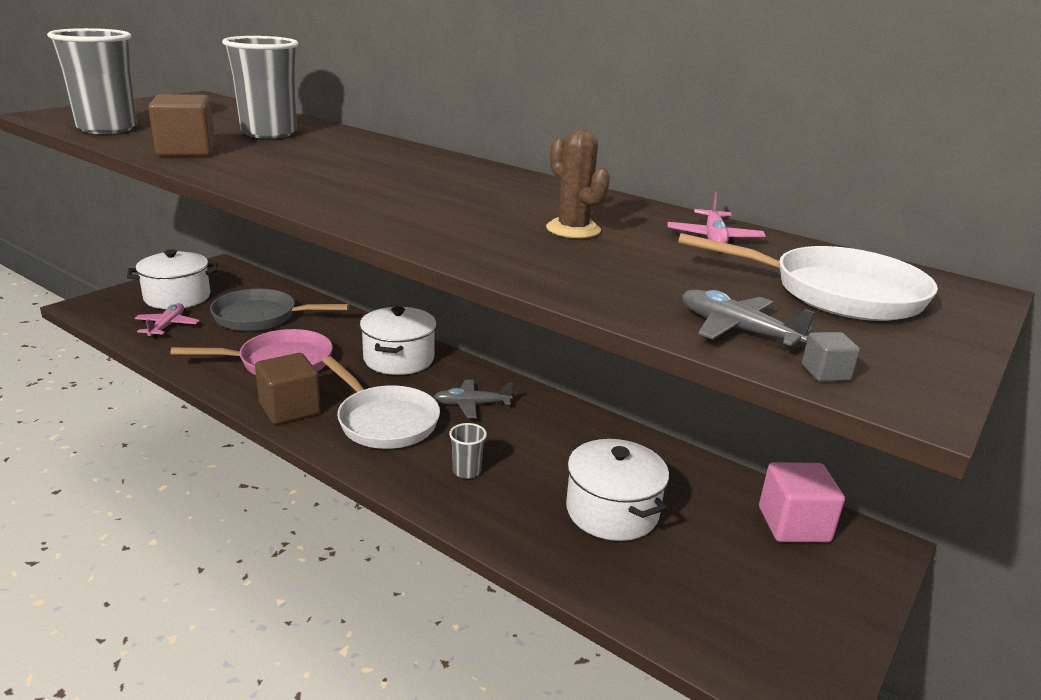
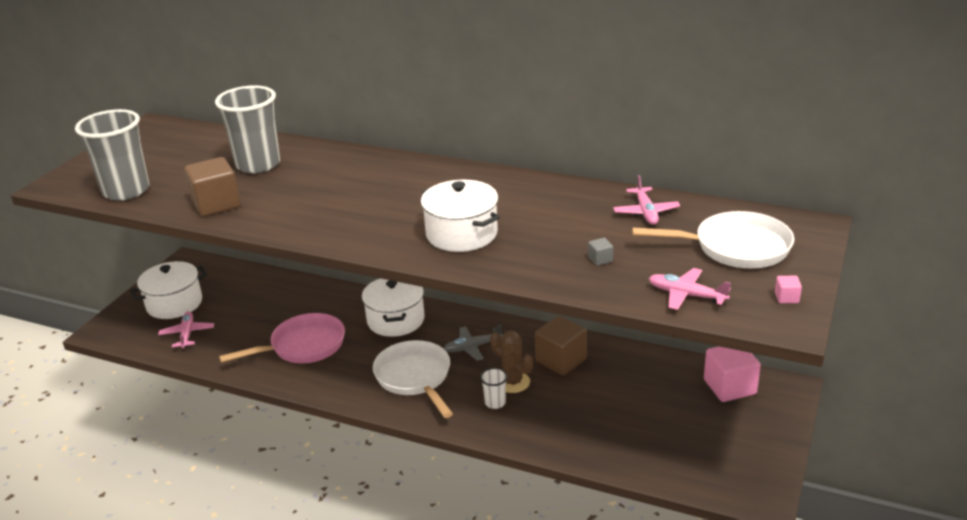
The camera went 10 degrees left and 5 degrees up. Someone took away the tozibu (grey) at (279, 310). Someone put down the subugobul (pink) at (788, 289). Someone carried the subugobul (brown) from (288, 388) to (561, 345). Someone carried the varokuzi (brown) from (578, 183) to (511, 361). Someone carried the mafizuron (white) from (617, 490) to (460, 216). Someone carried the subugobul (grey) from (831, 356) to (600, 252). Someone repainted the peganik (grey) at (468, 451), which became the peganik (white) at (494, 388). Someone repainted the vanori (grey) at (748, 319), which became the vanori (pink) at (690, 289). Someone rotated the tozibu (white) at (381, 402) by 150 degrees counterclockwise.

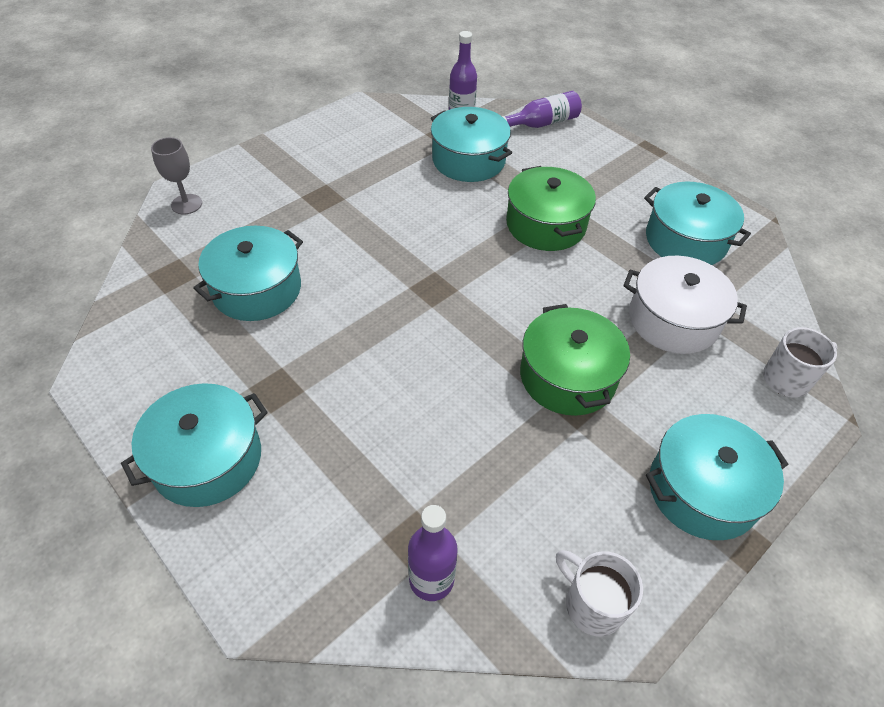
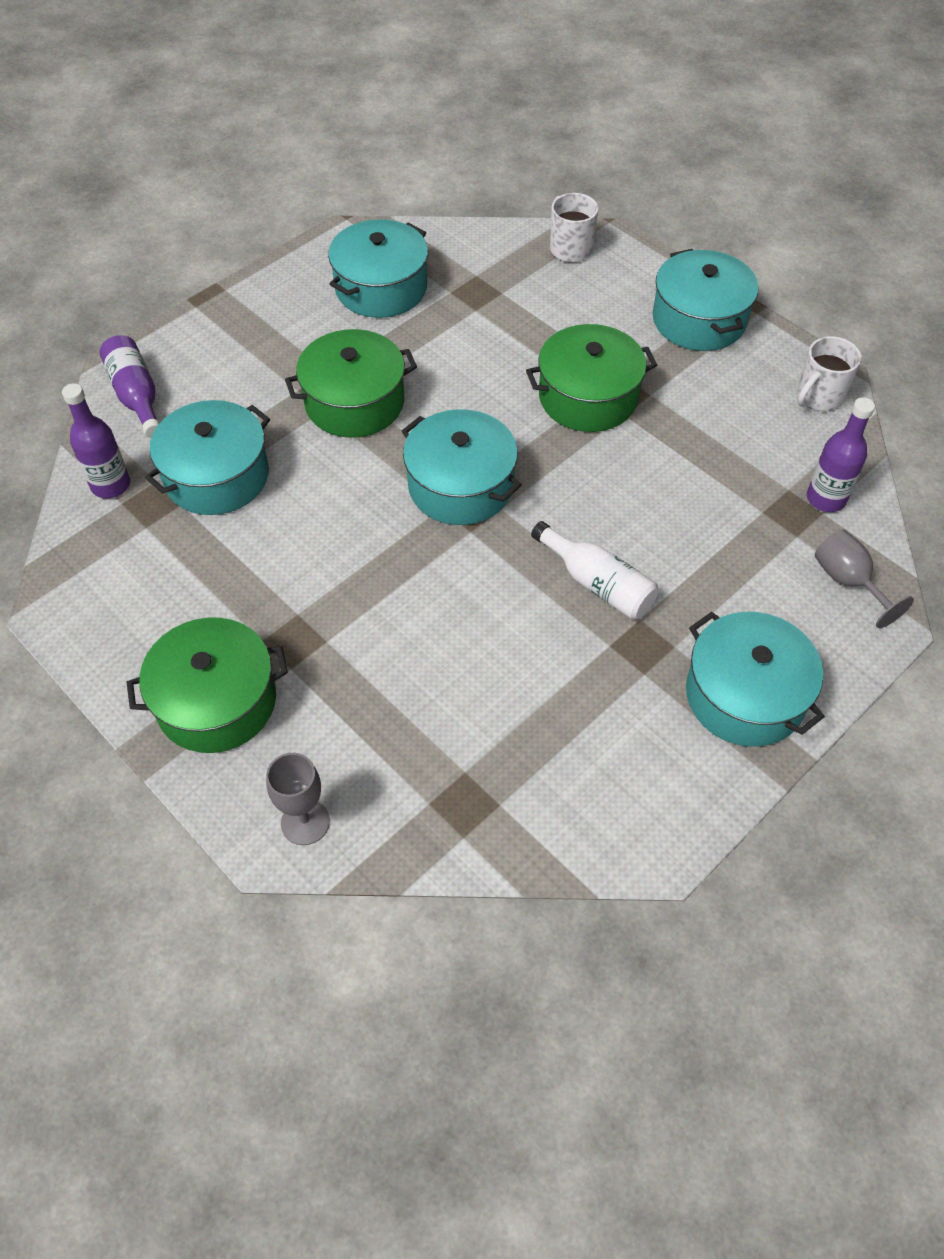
The camera went 90 degrees left and 5 degrees up. Someone took away the mafizuron (white) at (685, 305). Someone put down the mafizuron (green) at (207, 685). Someone put down the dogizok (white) at (594, 570). Someone put down the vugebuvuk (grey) at (864, 579). Someone carried the mafizuron (turquoise) from (248, 273) to (462, 467).

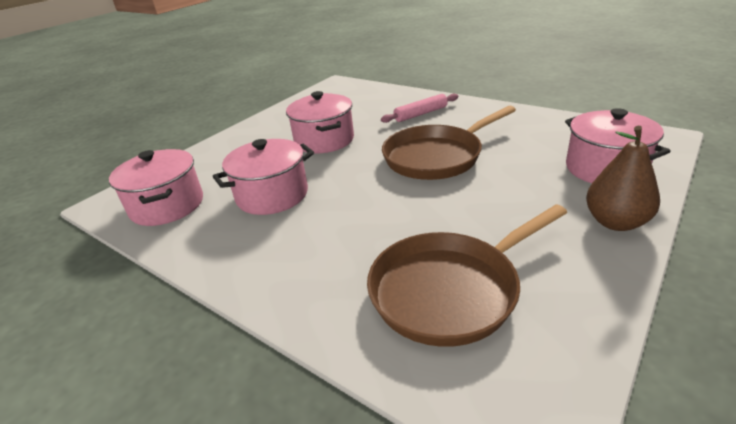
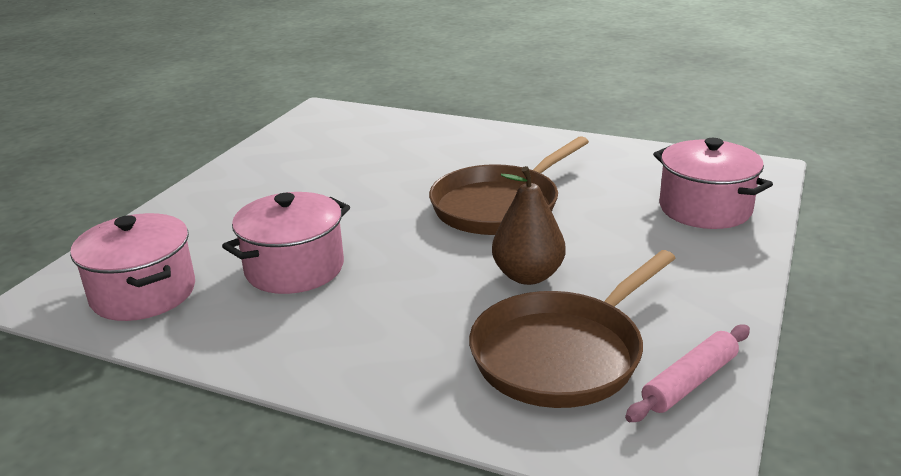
The camera went 15 degrees left and 5 degrees down. Someone took away the mafizuron (pink) at (320, 122). Someone carried the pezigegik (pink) from (419, 108) to (687, 373). Someone carried the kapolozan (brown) from (623, 178) to (529, 225).

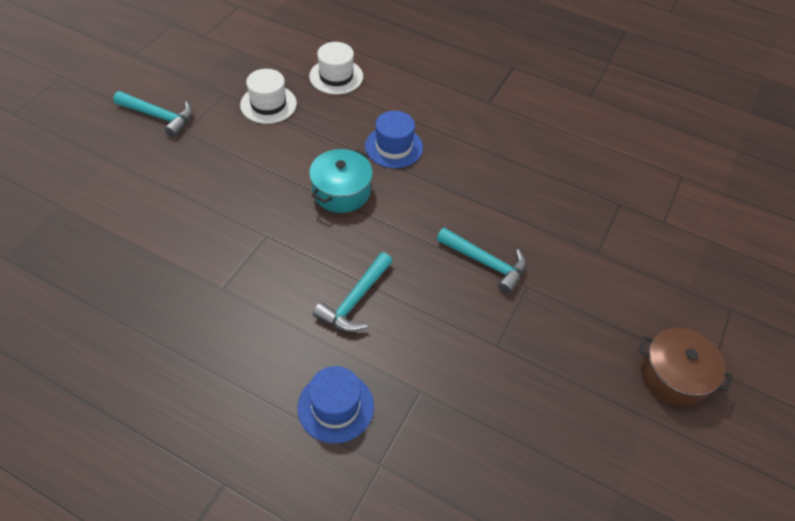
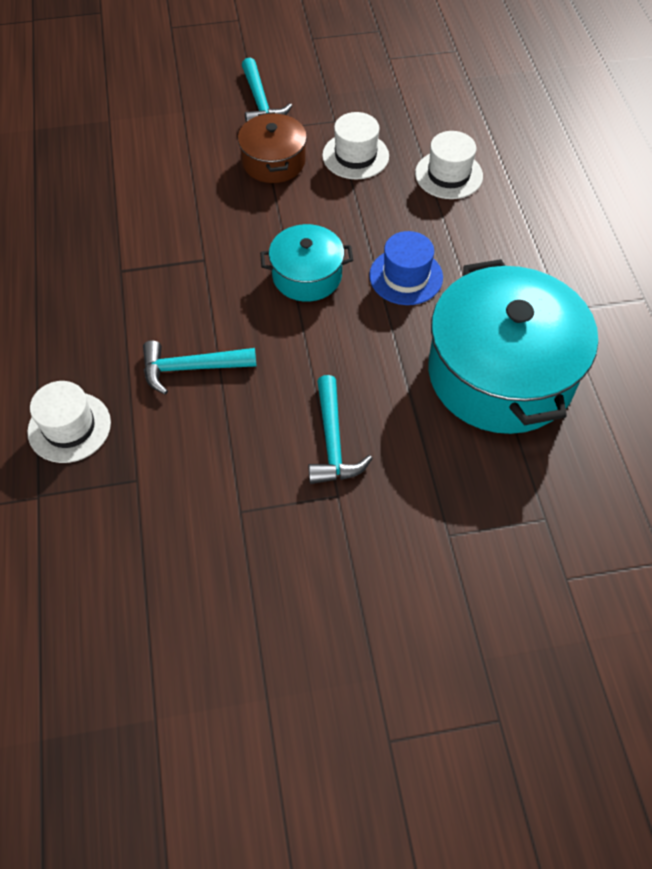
The camera went 55 degrees right and 5 degrees up. Someone put down the mafizuron (turquoise) at (513, 346). Someone carried the mafizuron (brown) from (685, 367) to (272, 147). Someone repainted the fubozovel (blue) at (335, 405), which became the fubozovel (white) at (69, 422).

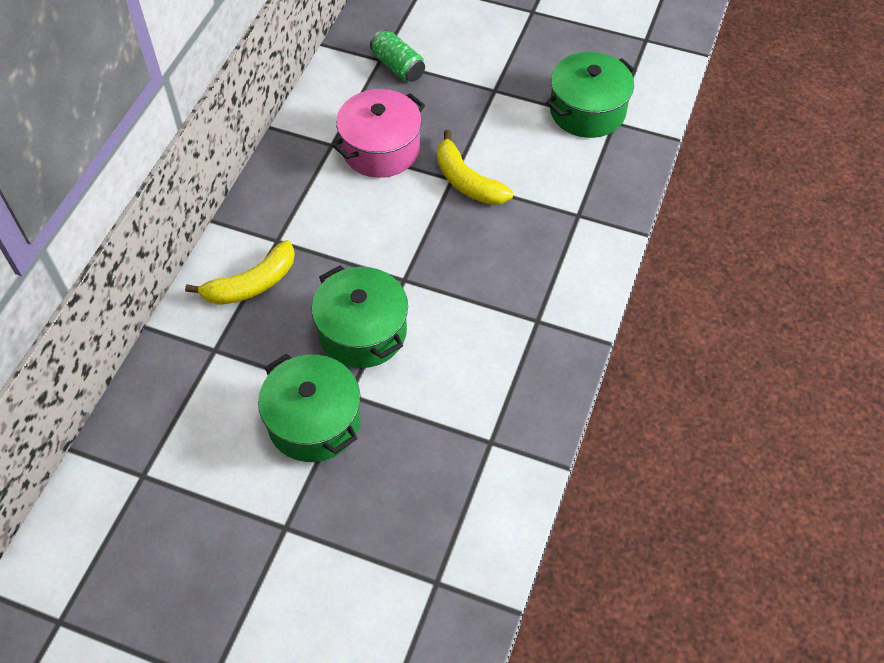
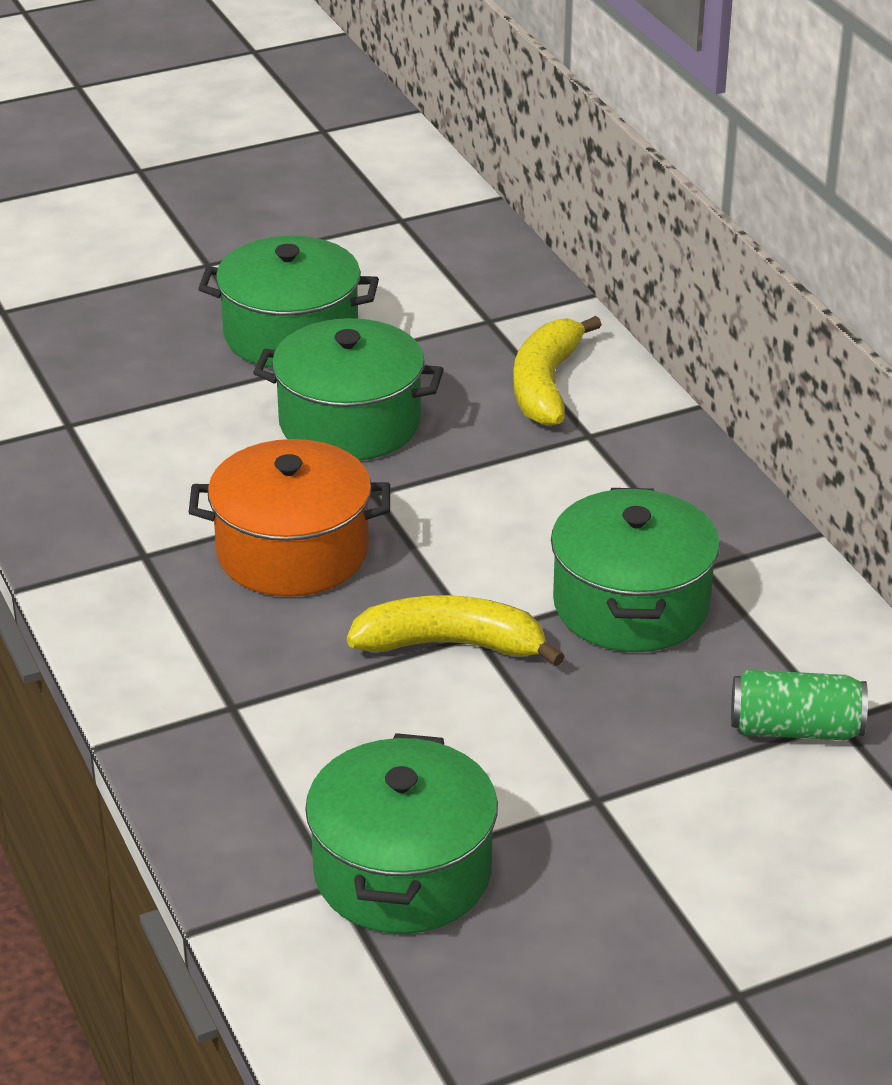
The camera went 135 degrees right and 20 degrees down. Someone put down the mafizuron (orange) at (289, 518). Someone repainted the mafizuron (pink) at (378, 133), which became the mafizuron (green) at (635, 570).

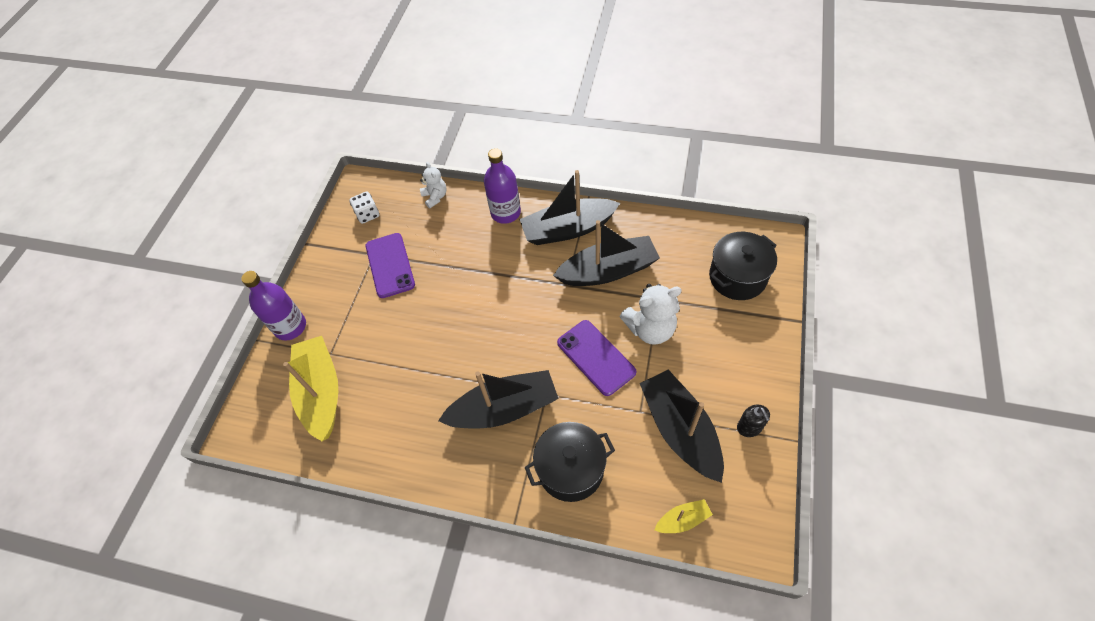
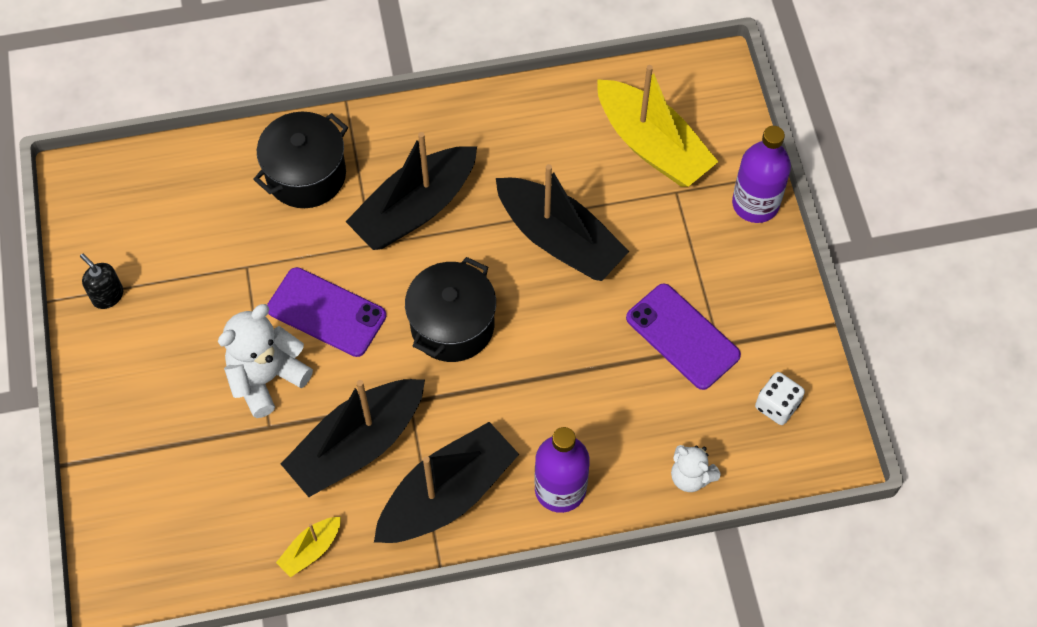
The camera went 150 degrees right and 5 degrees up. Someone carried the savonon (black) from (682, 426) to (562, 222). Someone carried the savonon (yellow) from (684, 516) to (308, 547). Someone carried the mafizuron (black) from (743, 266) to (450, 309).

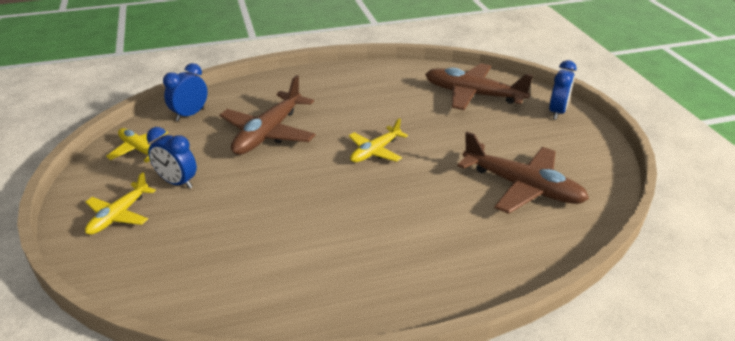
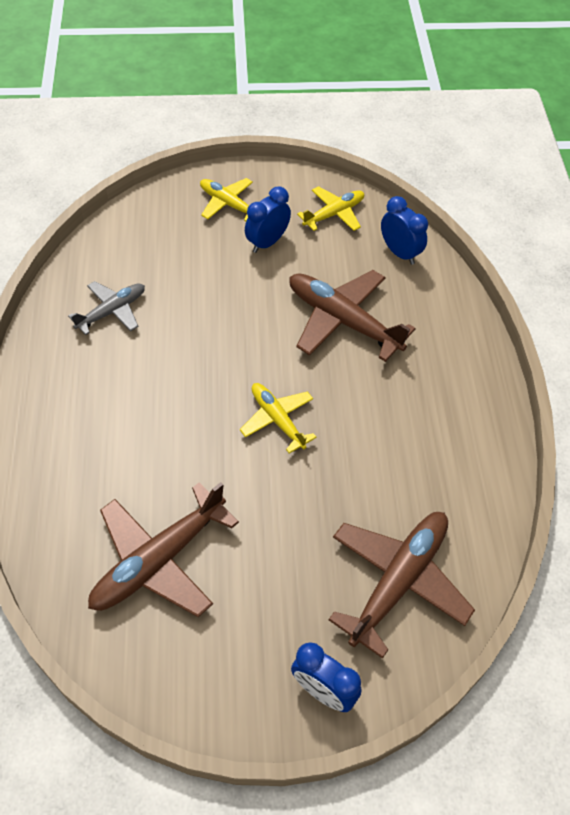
The camera went 100 degrees right and 20 degrees up. Someone put down the vanori (grey) at (106, 308).

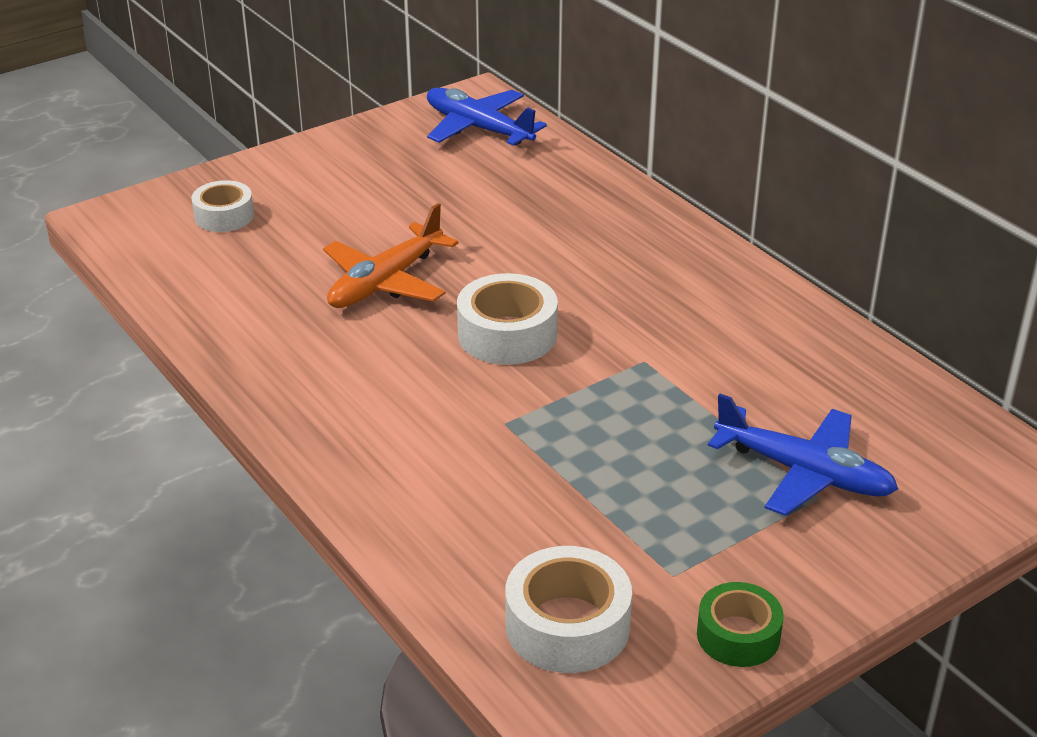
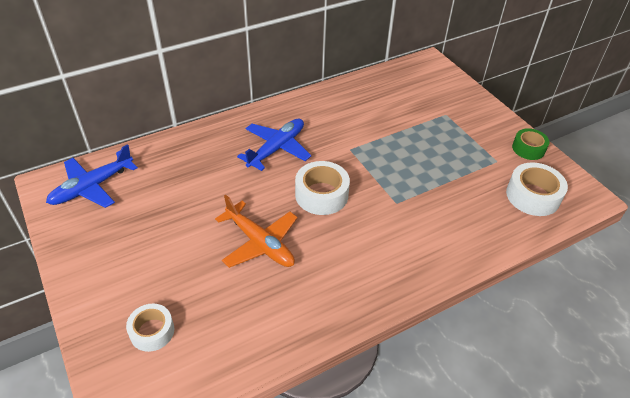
The camera went 85 degrees left and 10 degrees up. Someone carried the vanori (blue) from (803, 455) to (274, 145).

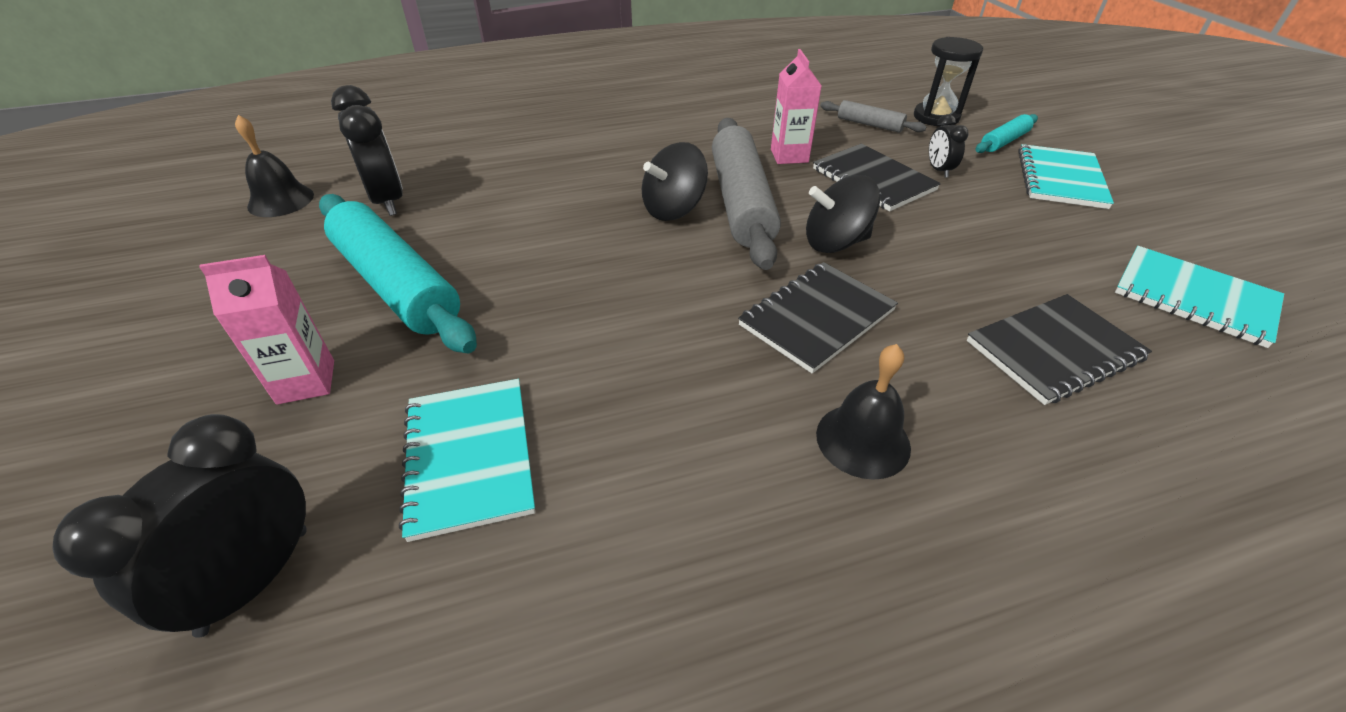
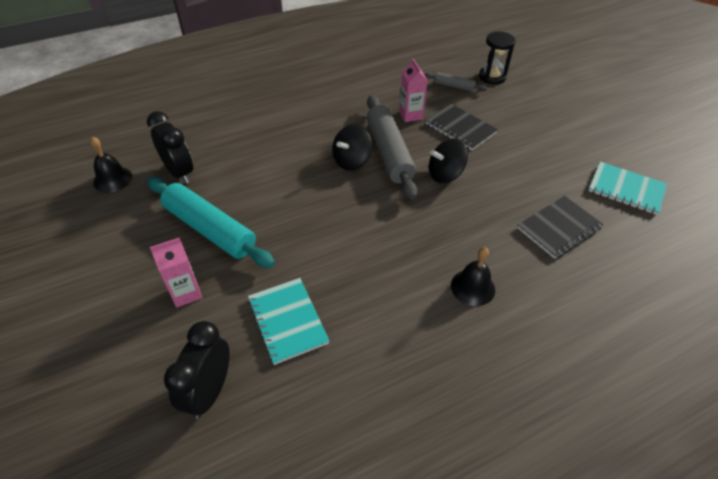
The camera went 10 degrees left and 5 degrees up. Someone took away the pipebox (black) at (818, 318). Someone took away the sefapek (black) at (948, 146). Someone took away the pezigegik (turquoise) at (1006, 133). Someone took away the pipebox (turquoise) at (1066, 176).

